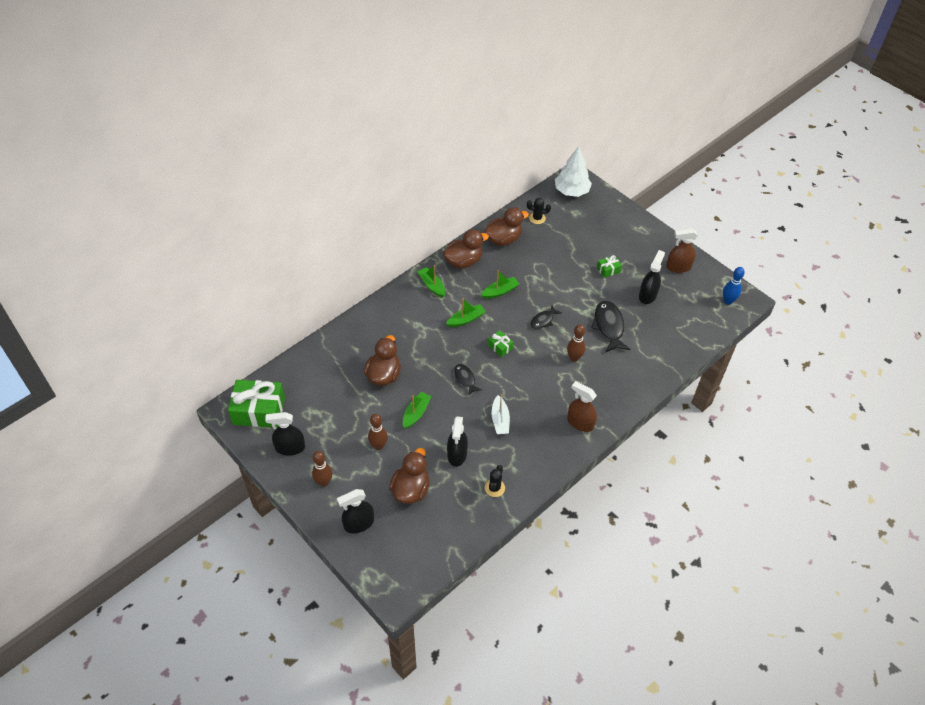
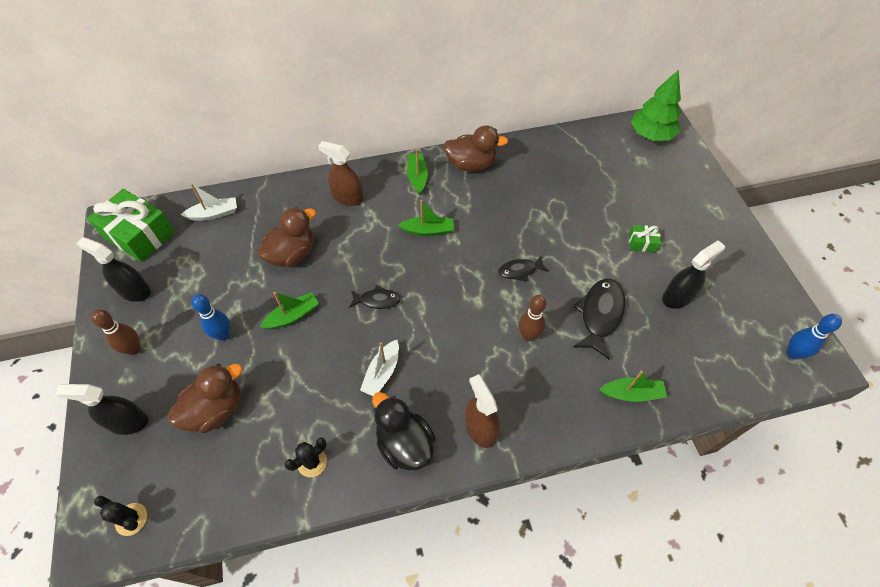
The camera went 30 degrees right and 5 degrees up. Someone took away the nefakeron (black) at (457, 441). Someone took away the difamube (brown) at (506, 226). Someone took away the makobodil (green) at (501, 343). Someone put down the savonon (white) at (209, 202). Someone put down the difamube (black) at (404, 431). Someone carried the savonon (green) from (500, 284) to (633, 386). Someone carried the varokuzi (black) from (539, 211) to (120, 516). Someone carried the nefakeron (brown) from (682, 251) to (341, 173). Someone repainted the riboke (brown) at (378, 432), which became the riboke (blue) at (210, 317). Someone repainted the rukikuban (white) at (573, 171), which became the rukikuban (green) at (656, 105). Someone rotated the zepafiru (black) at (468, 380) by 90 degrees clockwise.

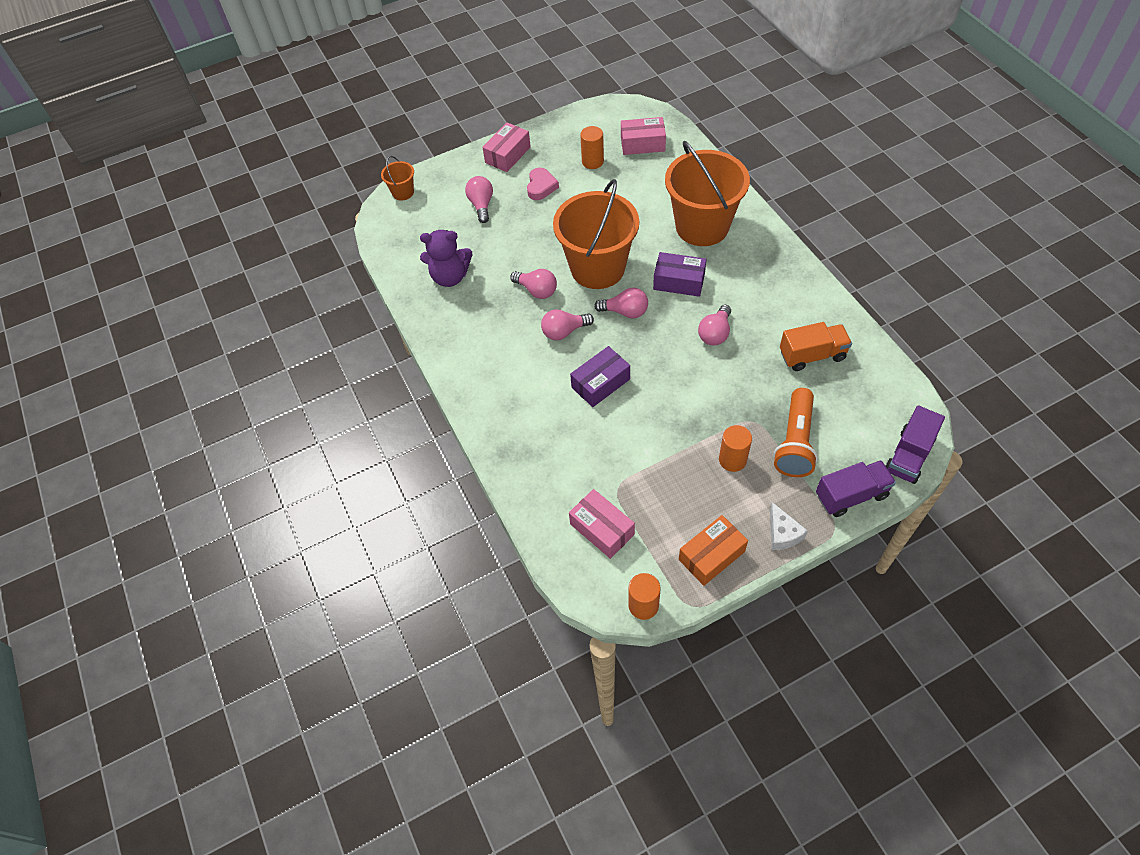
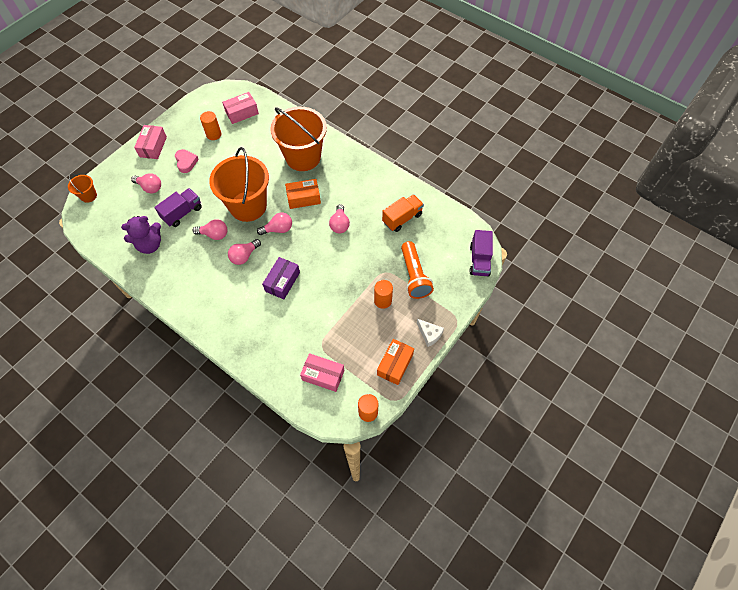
The camera went 30 degrees left and 5 degrees up. Someone carried the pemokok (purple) from (856, 488) to (178, 207). Someone repainted the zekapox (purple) at (680, 274), which became the zekapox (orange) at (303, 194). Someone rotated the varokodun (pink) at (479, 199) by 150 degrees clockwise.

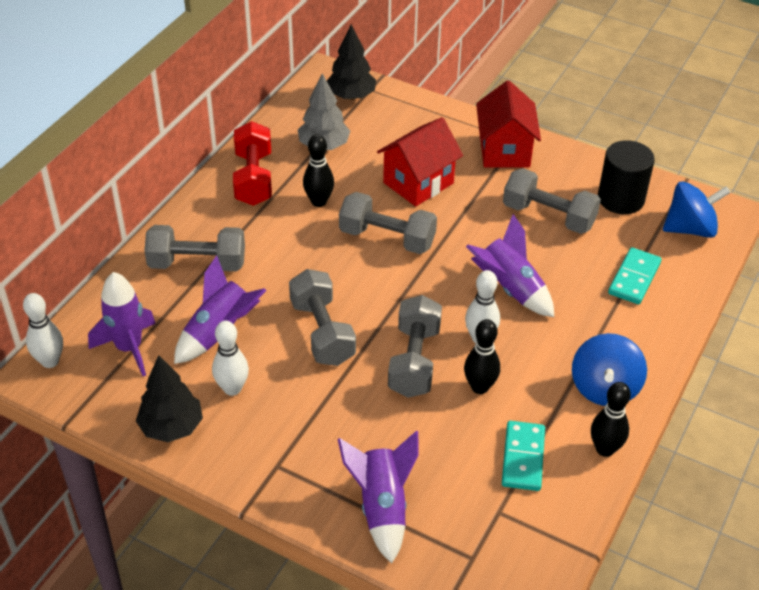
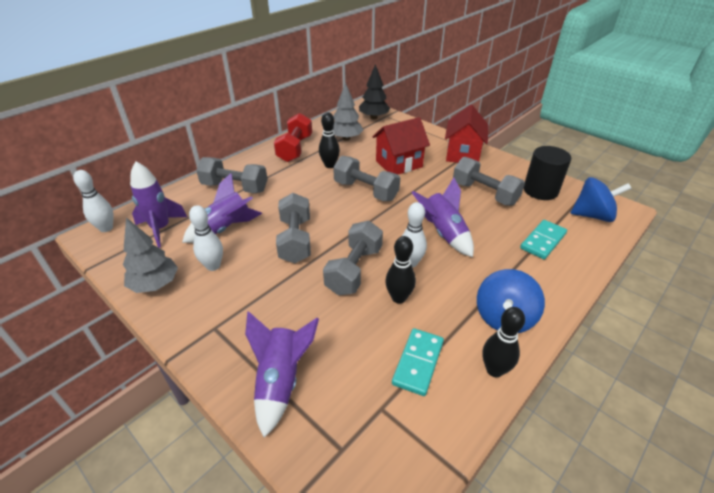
The camera went 15 degrees right and 5 degrees down. Someone repainted the rukikuban (black) at (169, 398), which became the rukikuban (grey) at (150, 255).

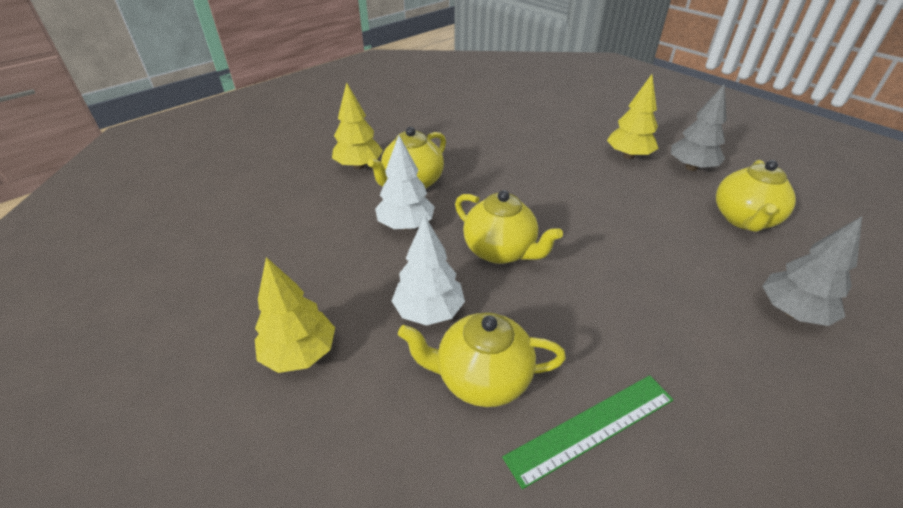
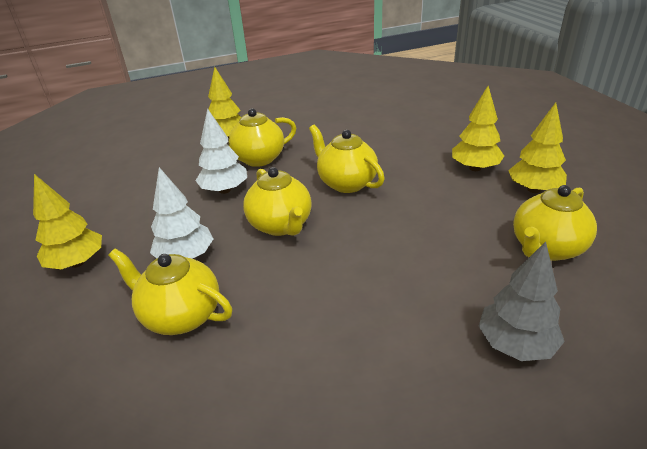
The camera went 25 degrees right and 5 degrees down. Someone took away the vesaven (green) at (587, 432). Someone put down the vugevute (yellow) at (347, 159). Someone repainted the rukikuban (grey) at (699, 127), which became the rukikuban (yellow) at (537, 147).

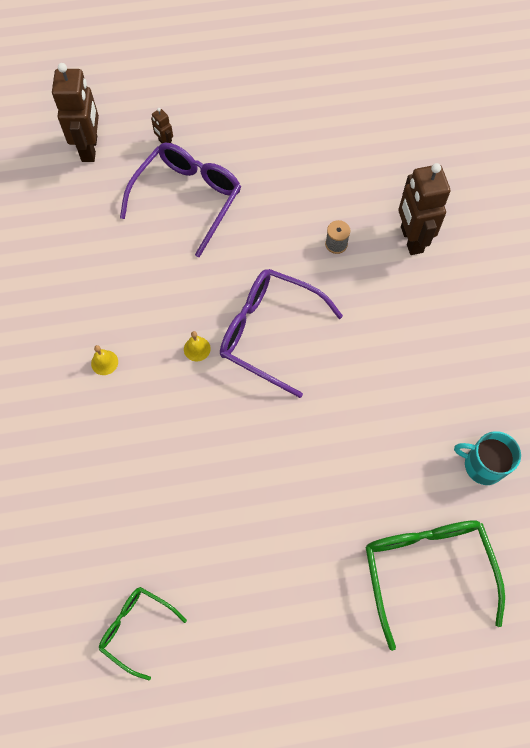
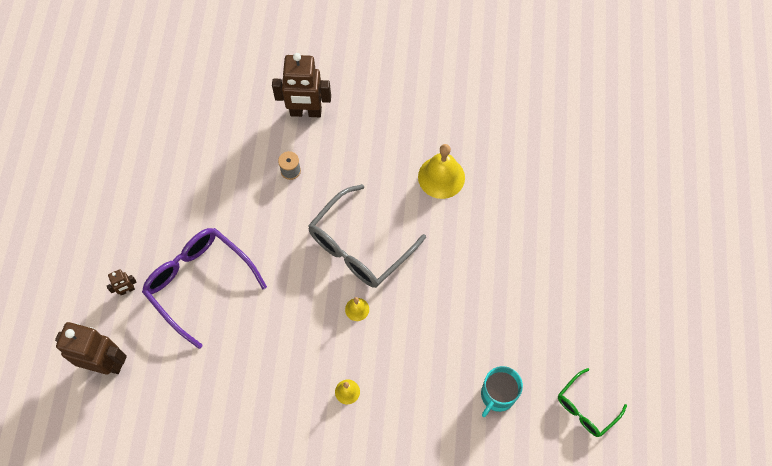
The camera went 75 degrees left and 0 degrees up. Someone took away the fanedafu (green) at (435, 585). Someone put down the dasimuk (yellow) at (441, 171). Someone carried the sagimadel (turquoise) from (487, 458) to (502, 391). Someone repainted the fanedafu (purple) at (281, 333), which became the fanedafu (grey) at (367, 236).

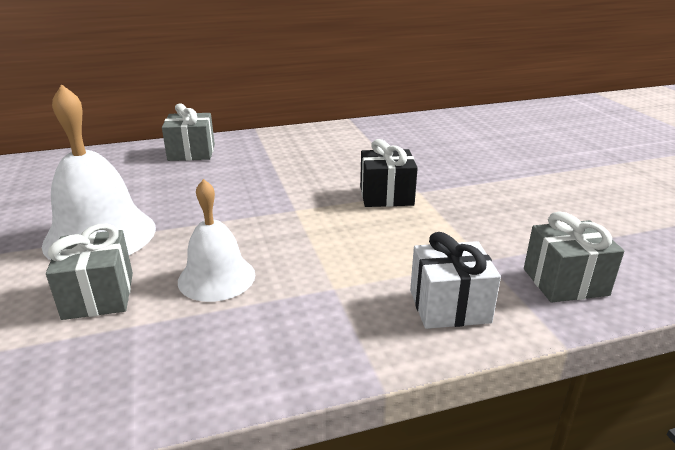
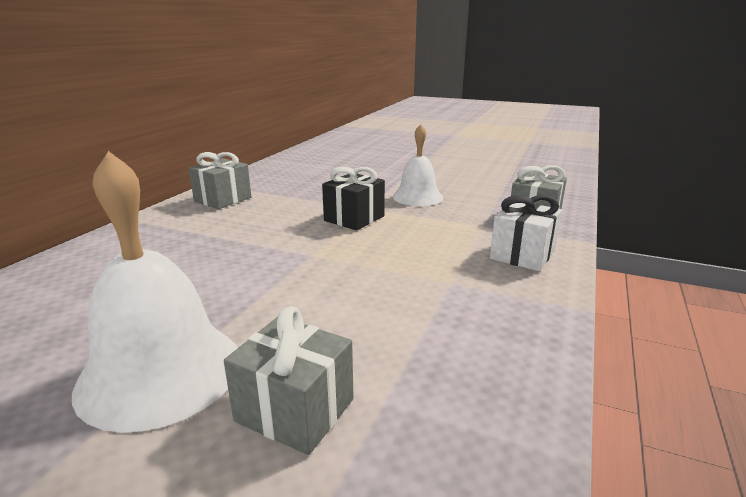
The camera went 50 degrees left and 5 degrees down. Someone carried the makobodil (grey) from (188, 132) to (219, 180). Someone carried the dasimuk (white) from (216, 240) to (418, 165).

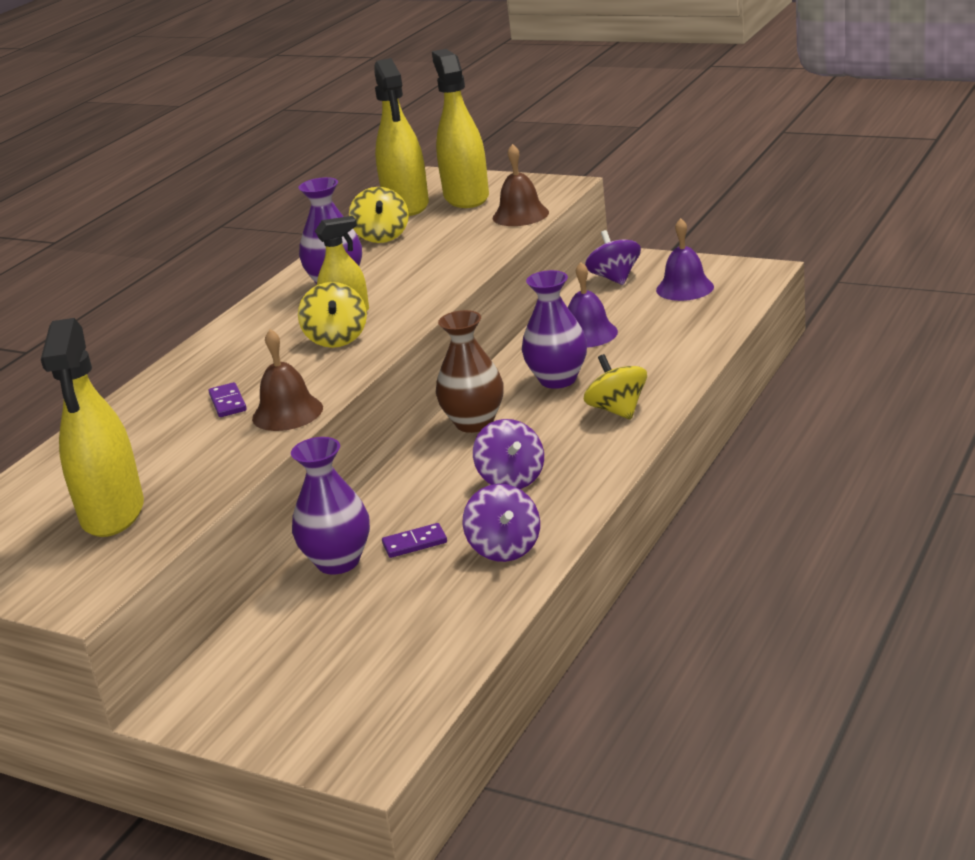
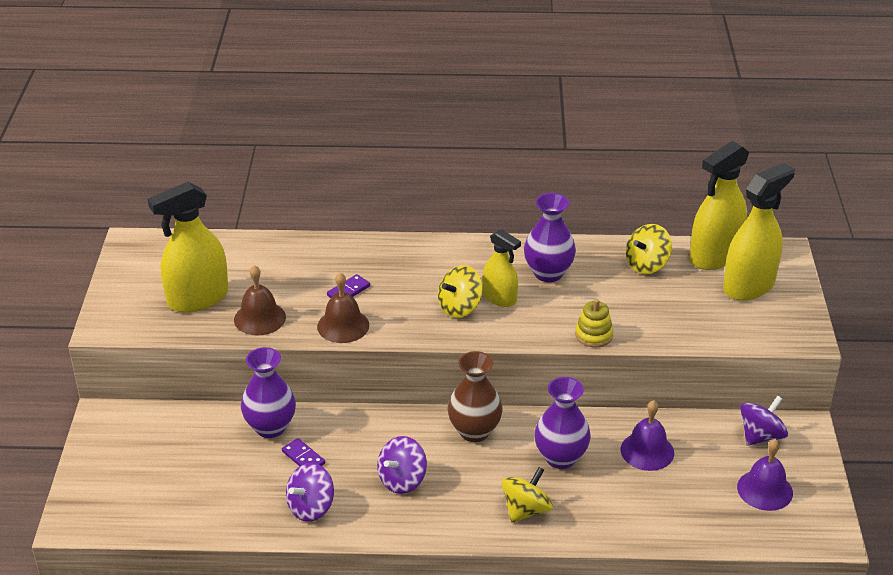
The camera went 60 degrees right and 10 degrees up. Someone put down the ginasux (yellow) at (594, 323). Someone carried the dasimuk (brown) from (521, 185) to (260, 300).

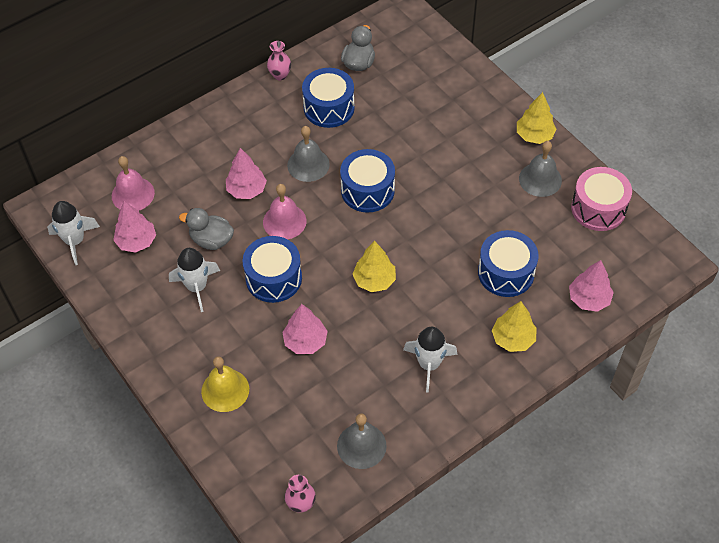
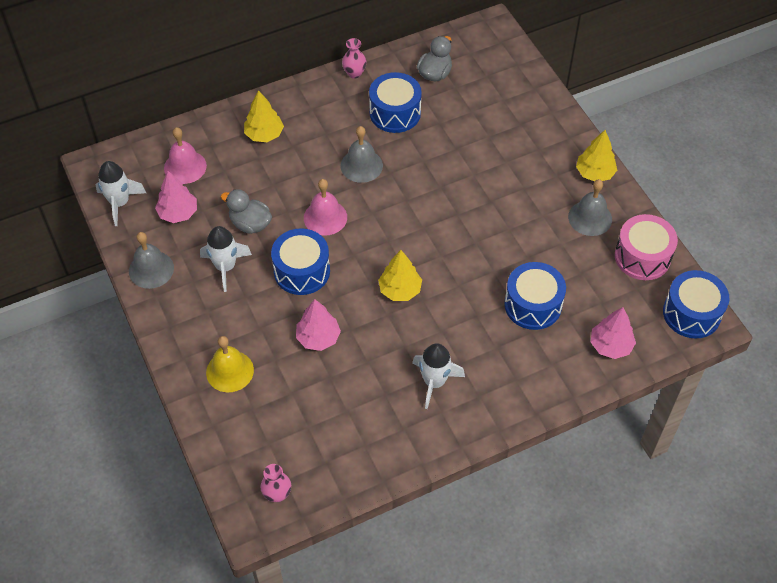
The camera went 10 degrees right and 0 degrees up. Someone took away the rukikuban (pink) at (246, 173). Someone carried the dasimuk (grey) from (362, 441) to (151, 260). Someone carried the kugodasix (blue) from (367, 181) to (696, 304). Someone carried the rukikuban (yellow) from (514, 326) to (264, 116).

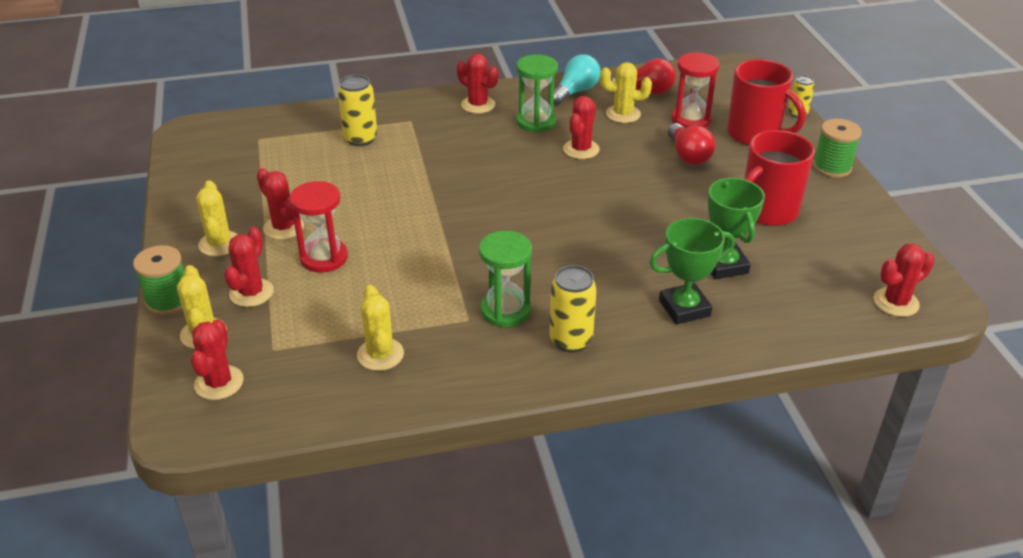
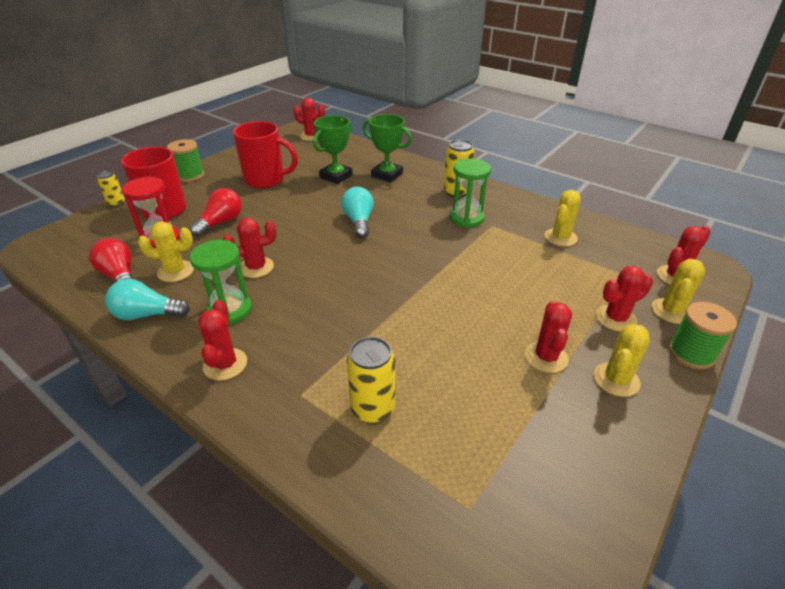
The camera went 130 degrees left and 0 degrees up. Someone took away the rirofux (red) at (318, 227). Someone put down the varokodun (turquoise) at (357, 212). Someone rotated the varokuzi (yellow) at (626, 92) by 60 degrees counterclockwise.

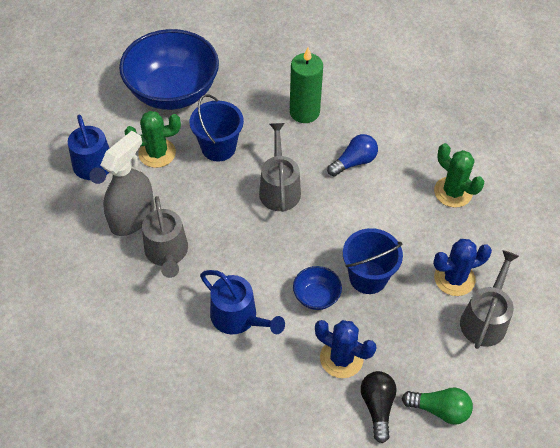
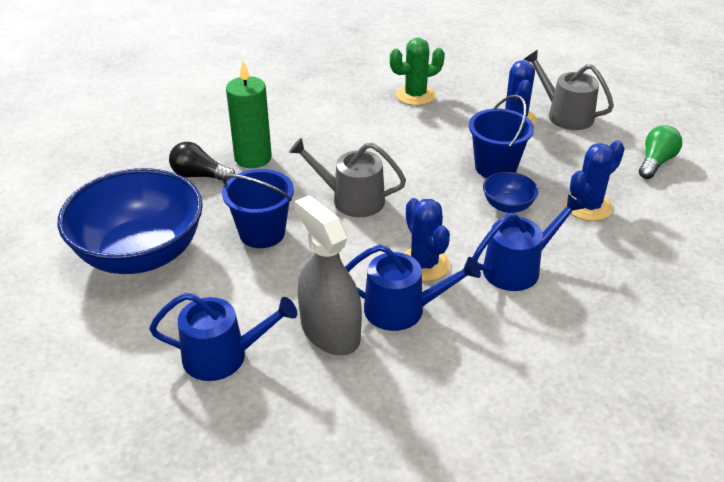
The camera went 70 degrees left and 15 degrees down. Someone took away the varokuzi (green) at (153, 139). Someone took away the varokodun (blue) at (352, 155). Someone put down the varokuzi (blue) at (427, 239). Someone carried the varokodun (black) from (379, 407) to (202, 162). Someone repainted the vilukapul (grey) at (165, 237), which became the vilukapul (blue) at (413, 288).

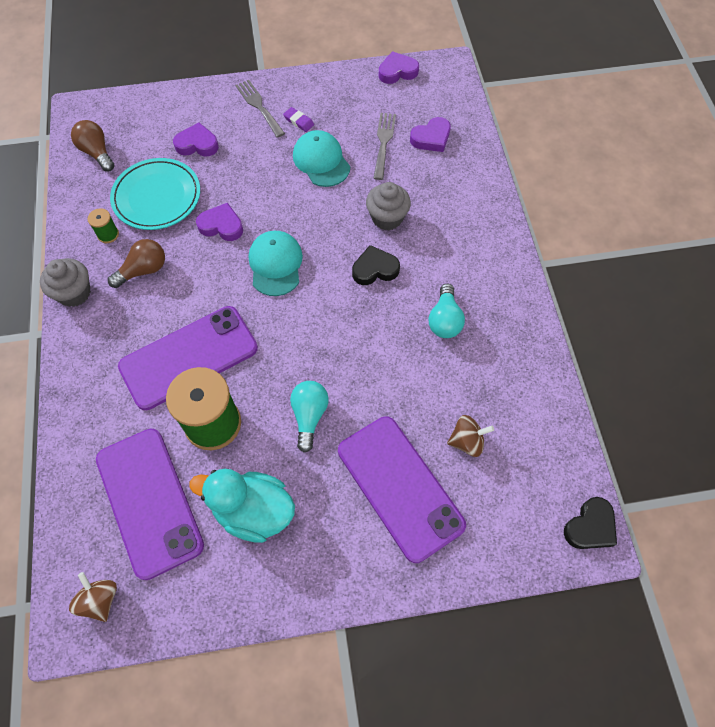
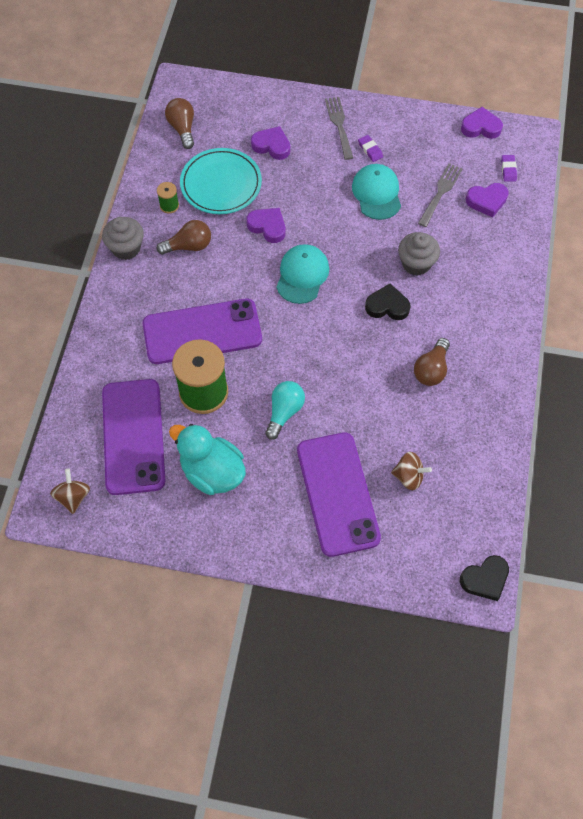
The camera went 20 degrees right and 0 degrees up. Someone put down the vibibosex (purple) at (509, 168). Someone repainted the varokodun (turquoise) at (447, 311), which became the varokodun (brown) at (432, 362).

